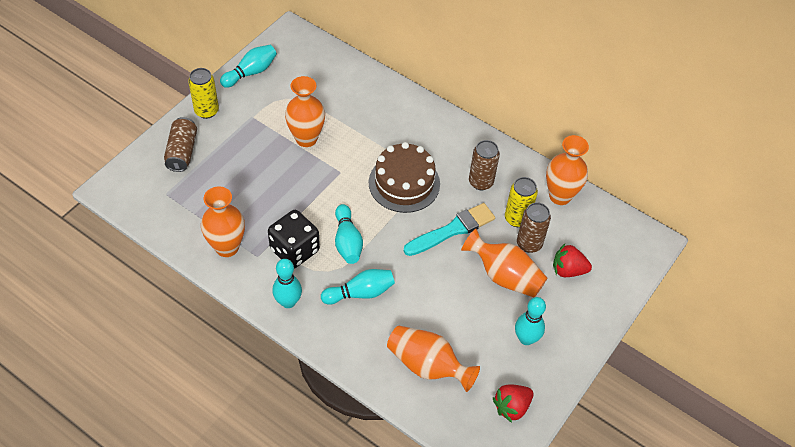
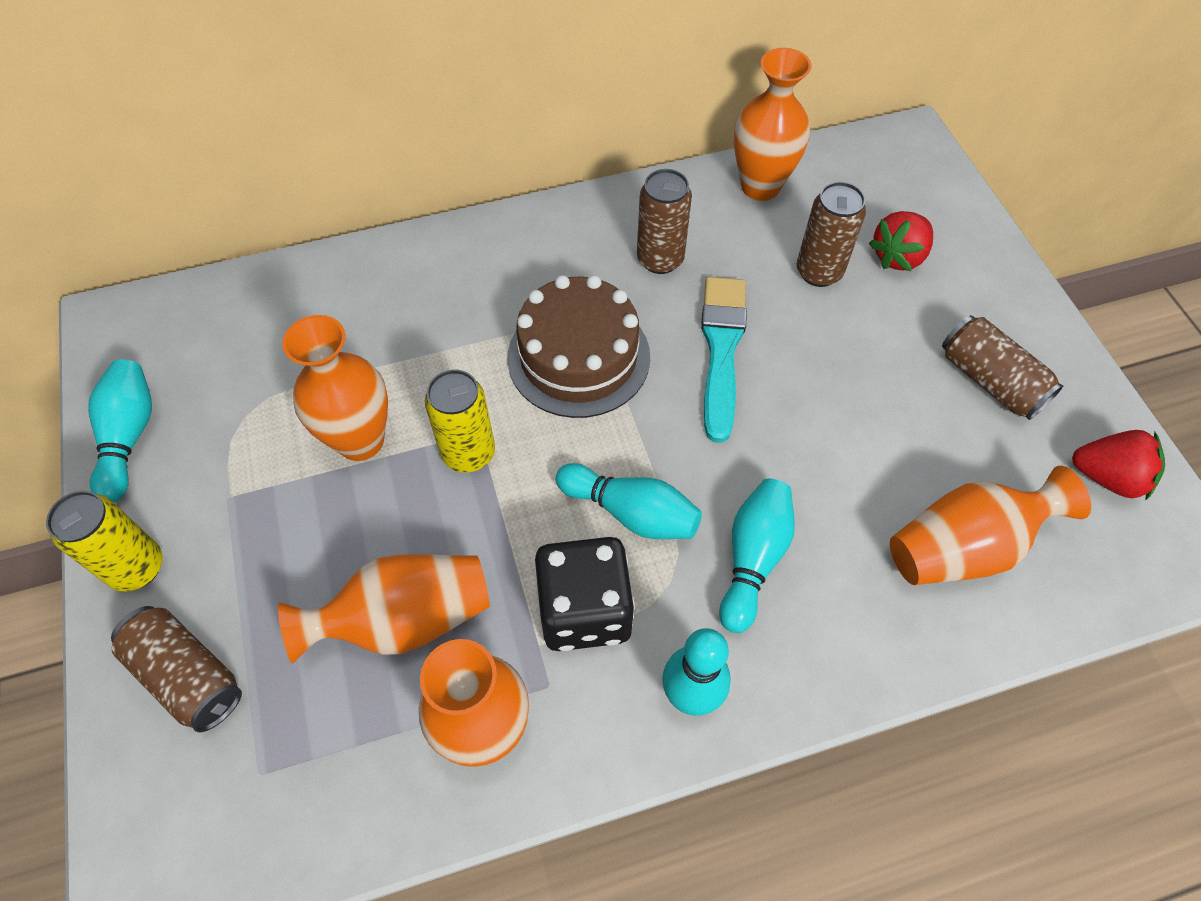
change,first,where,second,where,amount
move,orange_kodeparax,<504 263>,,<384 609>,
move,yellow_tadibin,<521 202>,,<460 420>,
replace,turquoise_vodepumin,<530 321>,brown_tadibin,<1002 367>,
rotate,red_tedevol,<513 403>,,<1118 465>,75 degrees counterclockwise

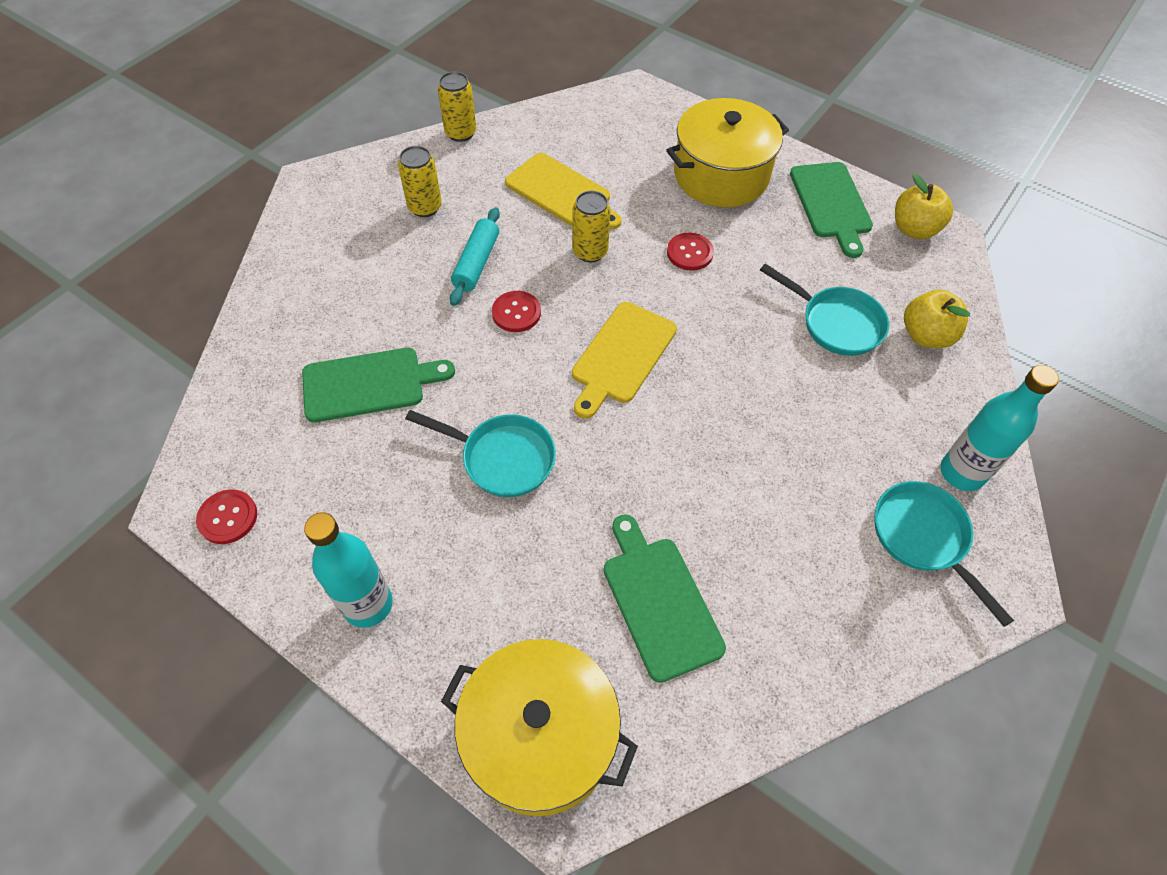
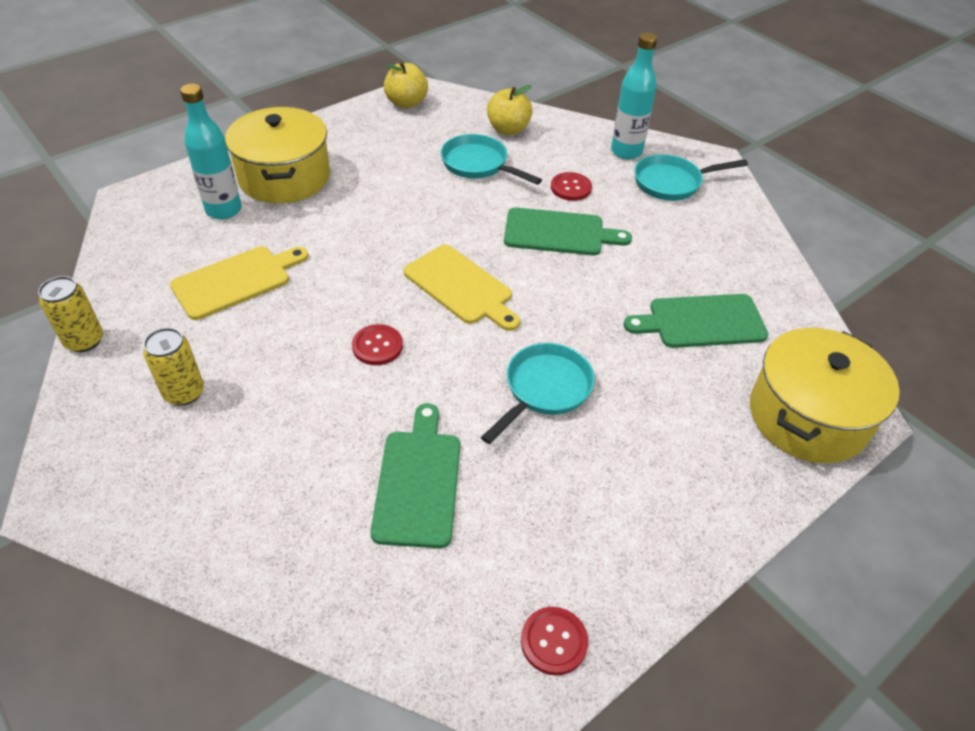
change,first,where,second,where,amount
move,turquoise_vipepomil,<348 570>,,<211 151>,
rotate,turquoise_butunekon,<824 310>,,<491 159>,105 degrees counterclockwise
move,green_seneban,<831 210>,,<568 231>,
move,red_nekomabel,<690 252>,,<571 186>,
delete,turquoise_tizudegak,<475 256>,,,
delete,yellow_tadibin,<591 226>,,,

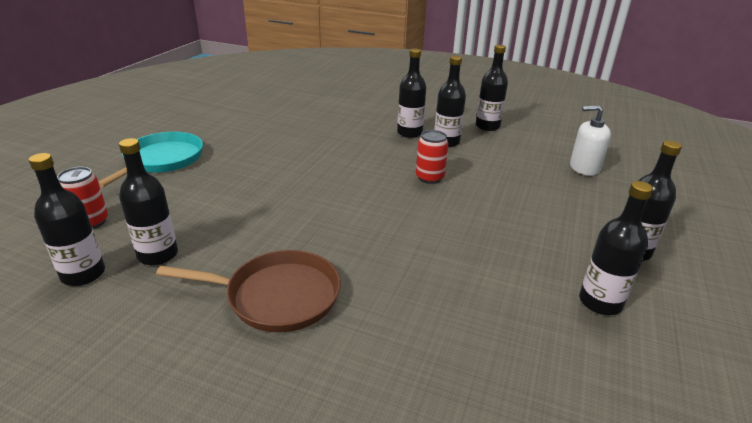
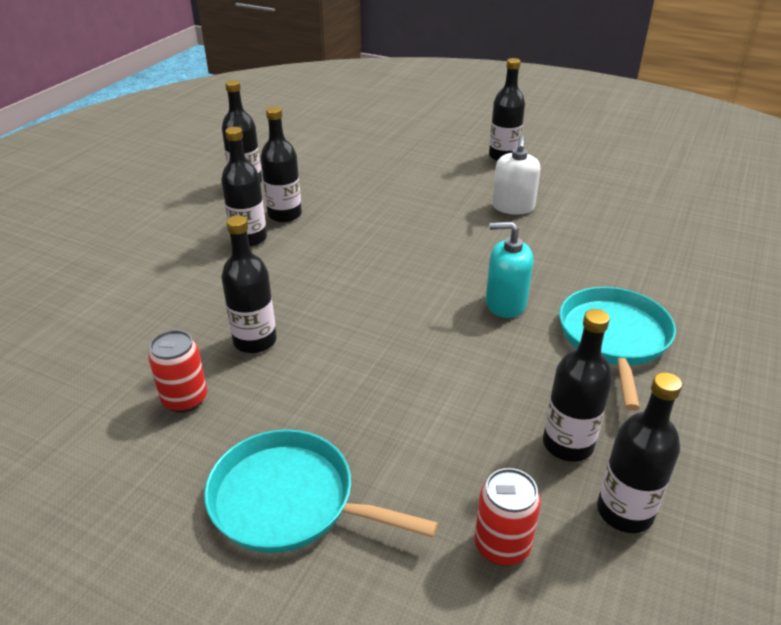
change,first,where,second,where,amount
move,red_tadibin,<432 157>,,<177 371>,
move,black_vipepomil,<616 248>,,<249 284>,
insert,,,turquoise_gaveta,<509 270>,
move,white_gaveta,<590 140>,,<516 175>,
recolor,brown_butunekon,<248 291>,turquoise_butunekon,<617 349>,

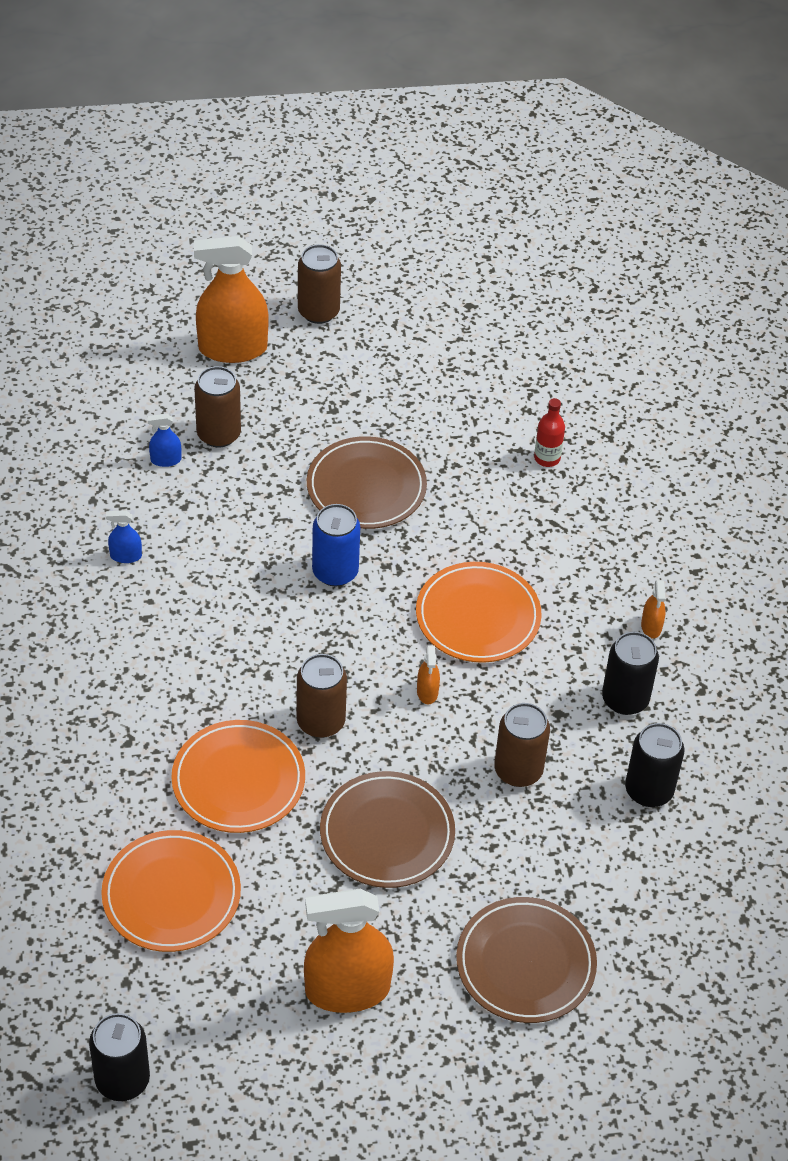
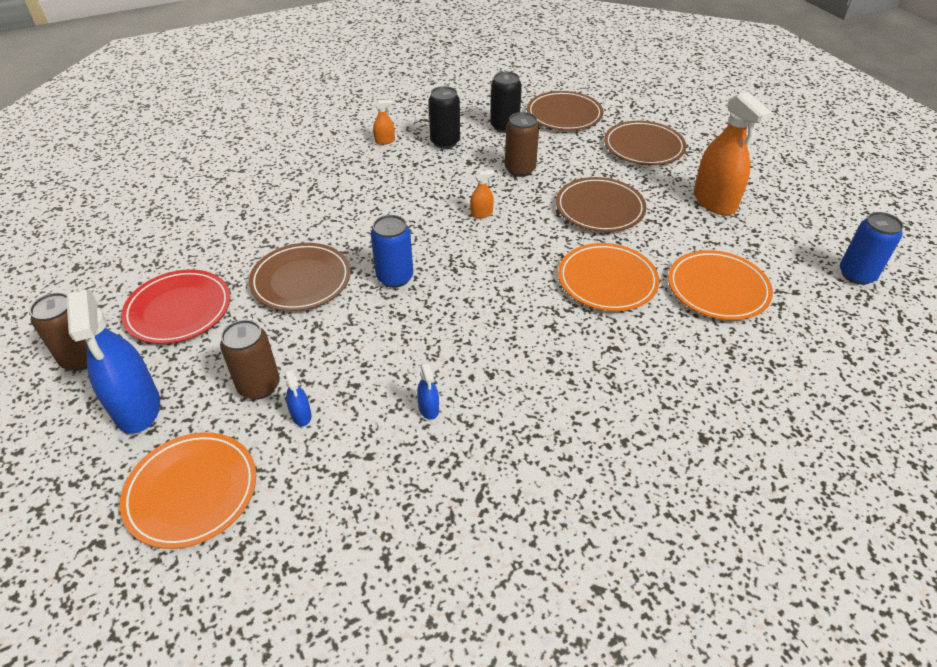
change,first,where,second,where,amount
recolor,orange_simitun,<231 299>,blue_simitun,<113 362>,
move,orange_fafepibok,<478 612>,,<188 490>,
insert,,,red_fafepibok,<175 306>,
insert,,,brown_fafepibok,<565 111>,
recolor,black_tadibin,<119 1057>,blue_tadibin,<872 248>,
delete,brown_tadibin,<321 696>,,,
delete,red_vipepomil,<549 432>,,,

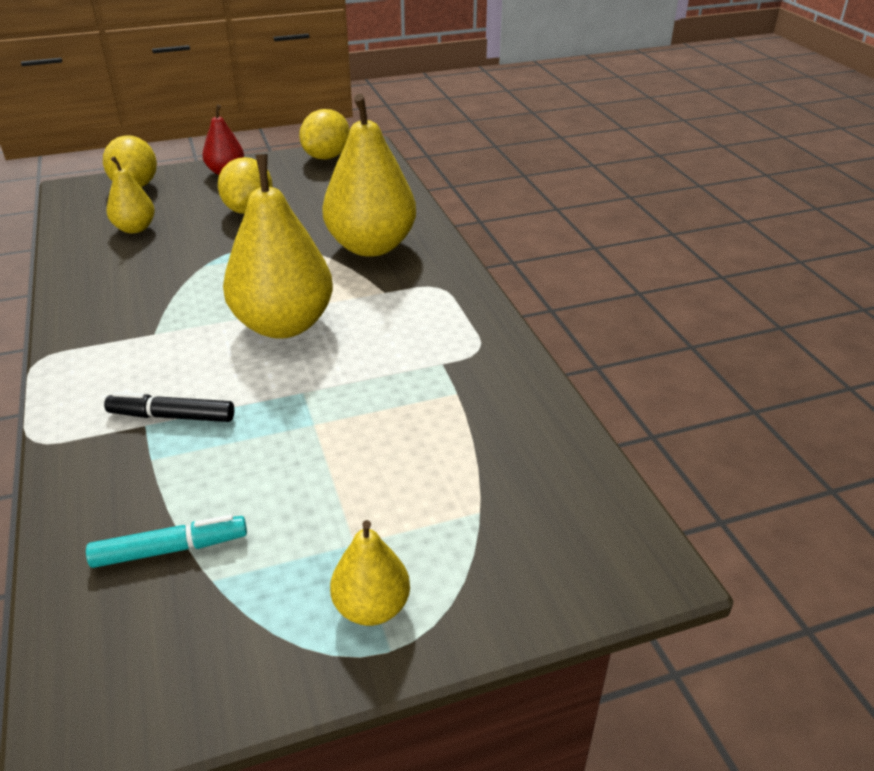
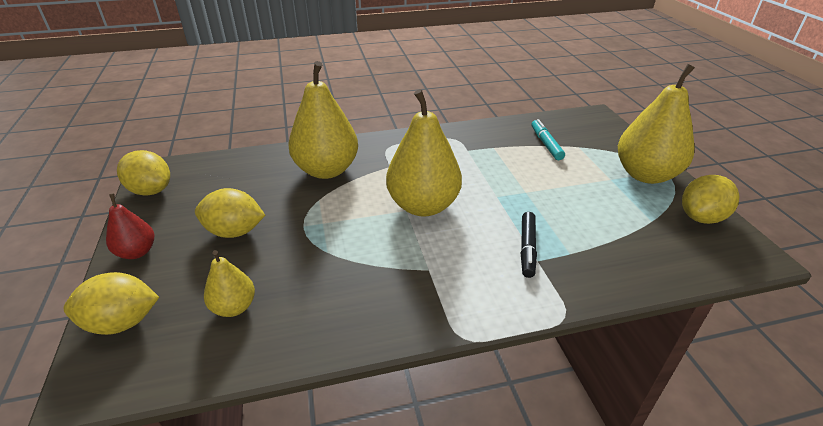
change,first,where,second,where,amount
move,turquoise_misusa,<166 541>,,<548 139>,
resize,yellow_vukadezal,<370 573>,,<656 124>,x1.96
insert,,,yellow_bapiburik,<710 199>,

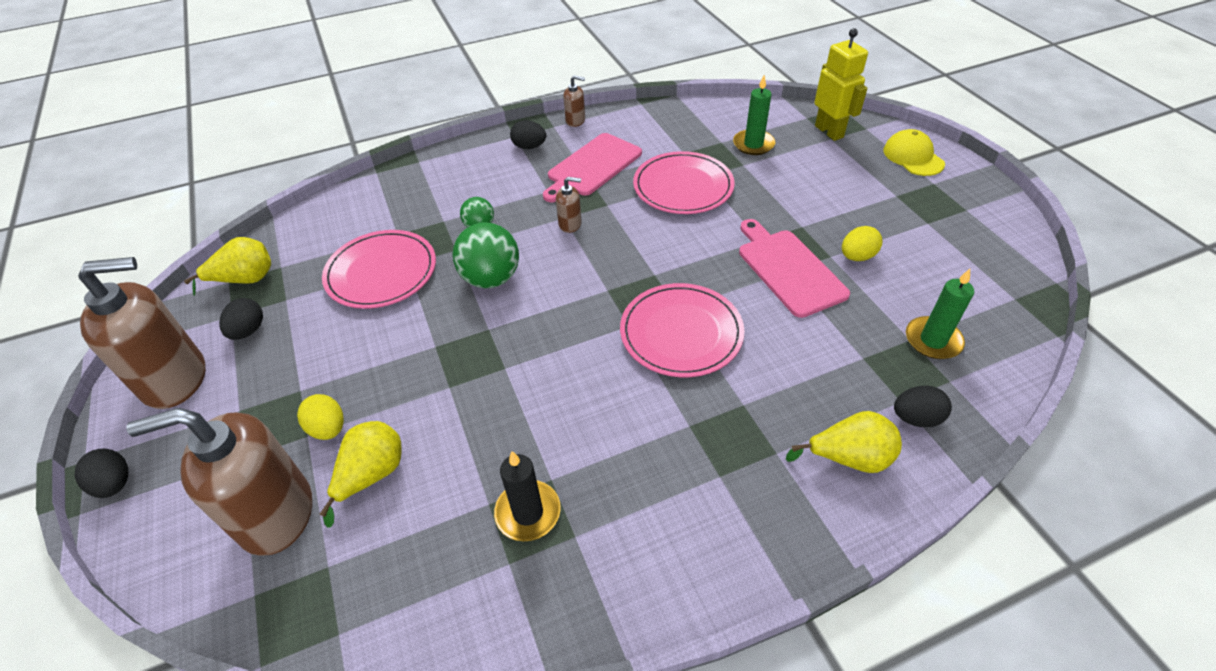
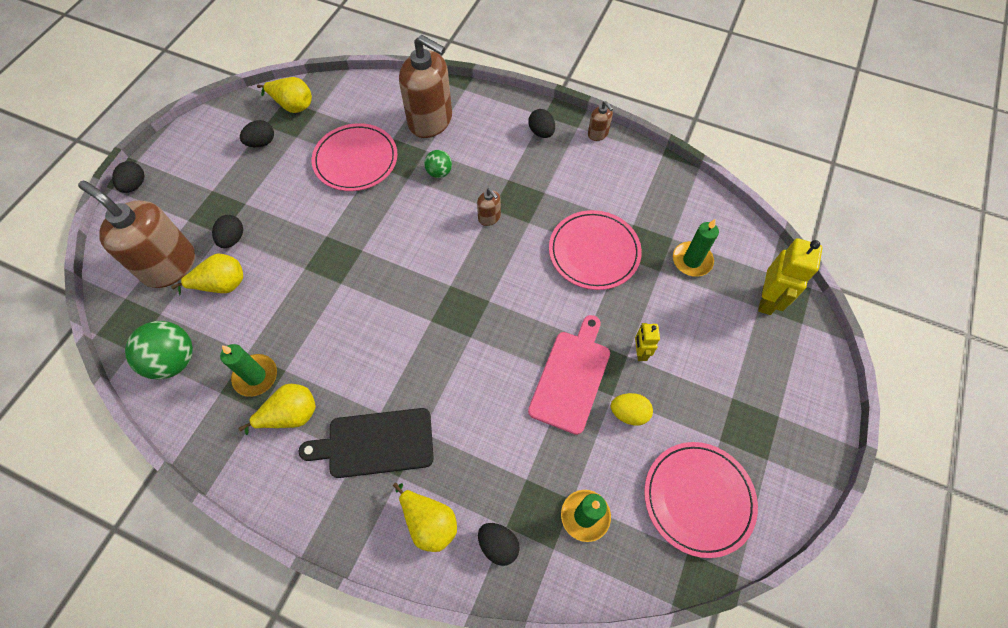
change,first,where,second,where,amount
move,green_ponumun,<485 255>,,<159 350>,
recolor,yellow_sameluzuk,<320 417>,black_sameluzuk,<227 231>,
recolor,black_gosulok,<527 496>,green_gosulok,<248 370>,
insert,,,yellow_vukadezal,<277 409>,
insert,,,black_seneban,<366 443>,
move,brown_gaveta,<142 333>,,<425 86>,
insert,,,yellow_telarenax,<647 342>,
move,pink_fafepibok,<682 330>,,<701 500>,
delete,pink_seneban,<592 167>,,,
delete,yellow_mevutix,<914 152>,,,

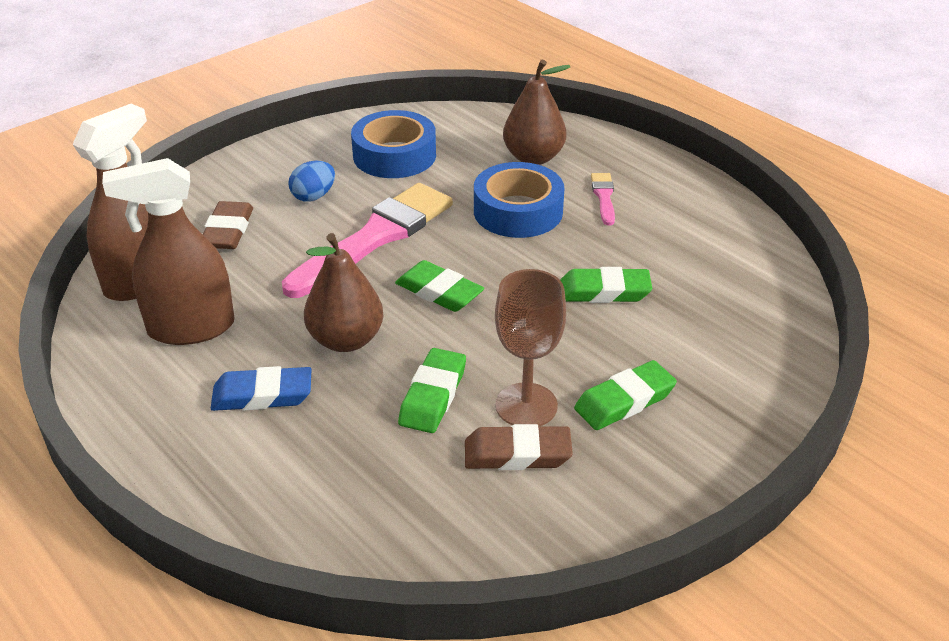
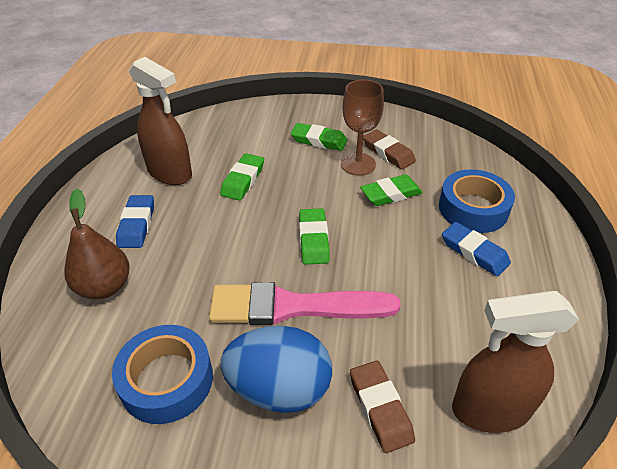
change,first,where,second,where,amount
replace,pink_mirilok,<603 199>,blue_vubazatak,<135 221>,
move,brown_simitun,<168 251>,,<160 121>,
rotate,green_vubazatak,<606 285>,,<242 176>,60 degrees clockwise
resize,blue_sameluzuk,<311 181>,,<276 369>,x2.00
rotate,brown_vubazatak,<228 225>,,<382 407>,75 degrees counterclockwise
move,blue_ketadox,<519 200>,,<477 201>,
delete,brown_vukadezal,<344 292>,,,

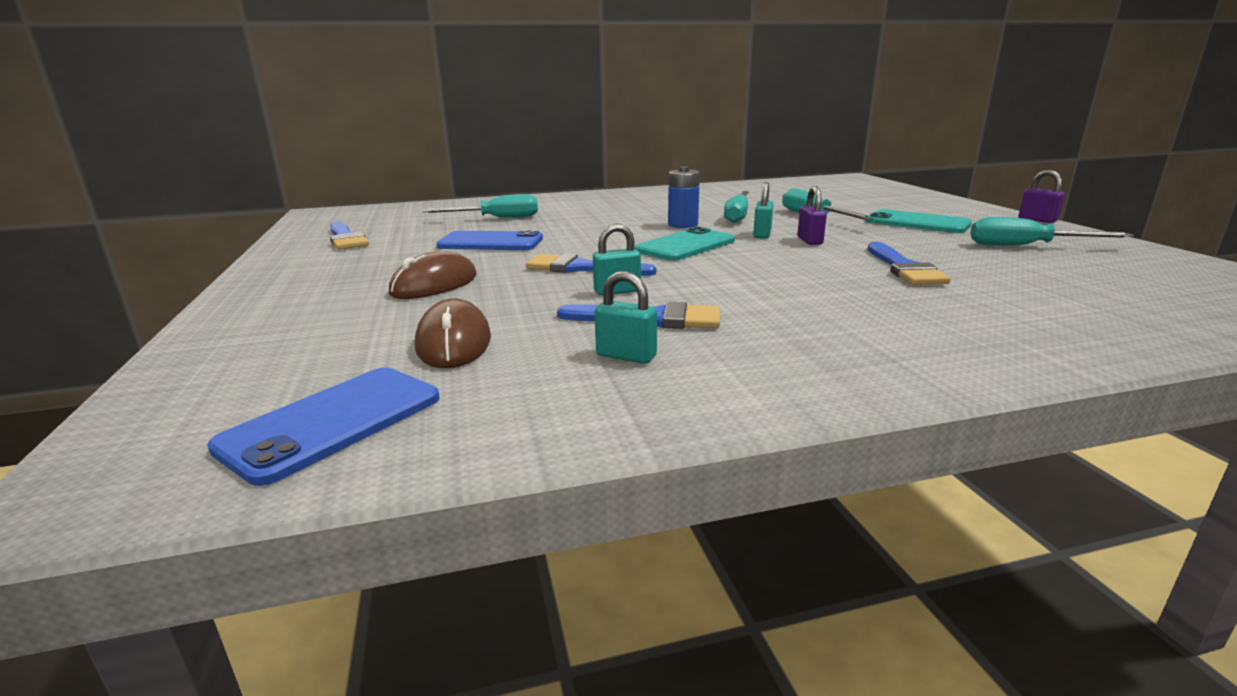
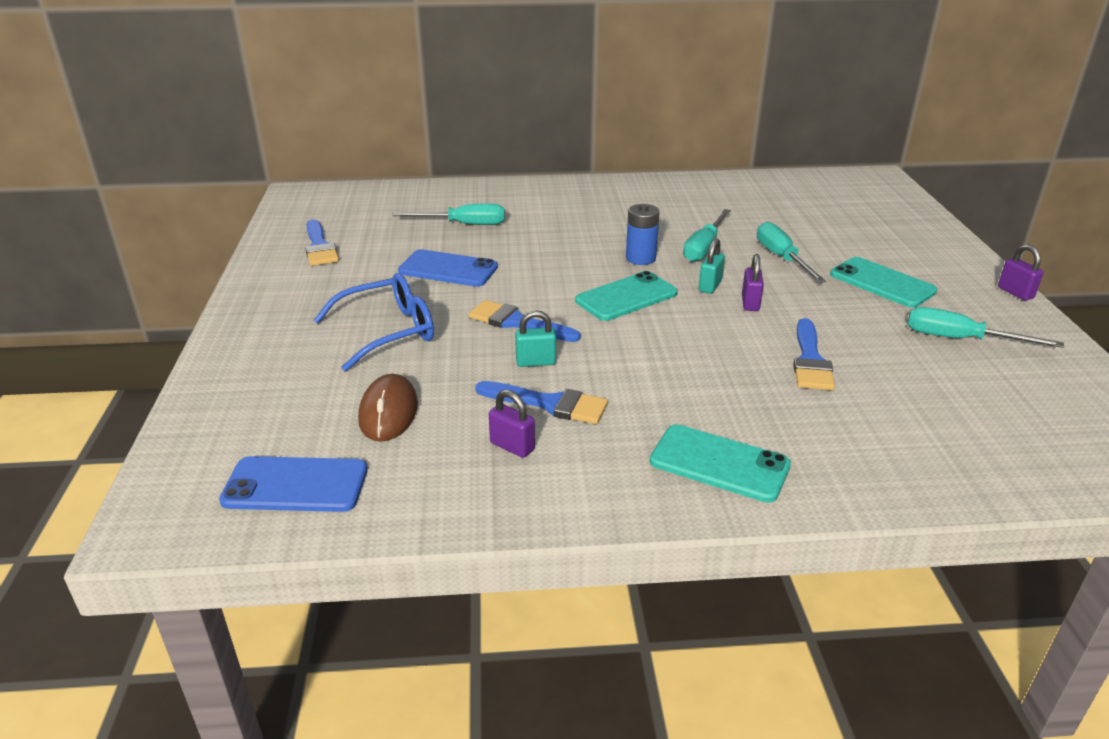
change,first,where,second,where,amount
rotate,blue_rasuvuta,<323 426>,,<293 484>,45 degrees clockwise
replace,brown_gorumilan,<433 275>,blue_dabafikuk,<373 322>,
recolor,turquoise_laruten,<626 317>,purple_laruten,<512 423>,
insert,,,turquoise_rasuvuta,<720 463>,

